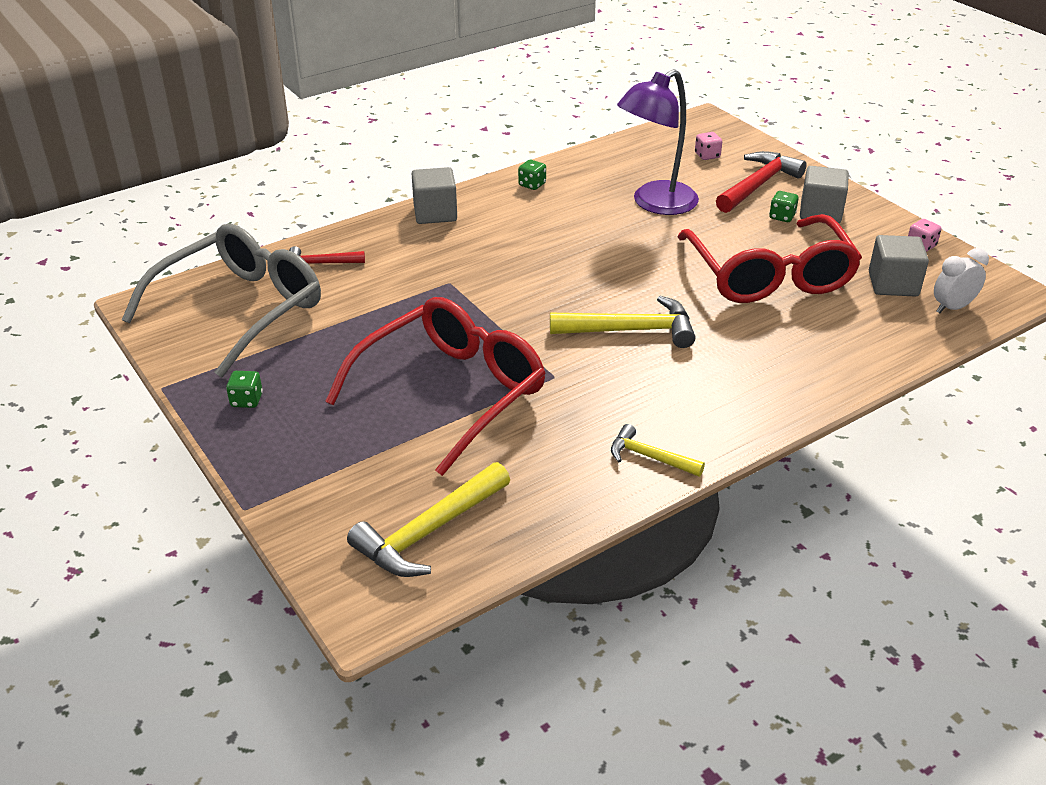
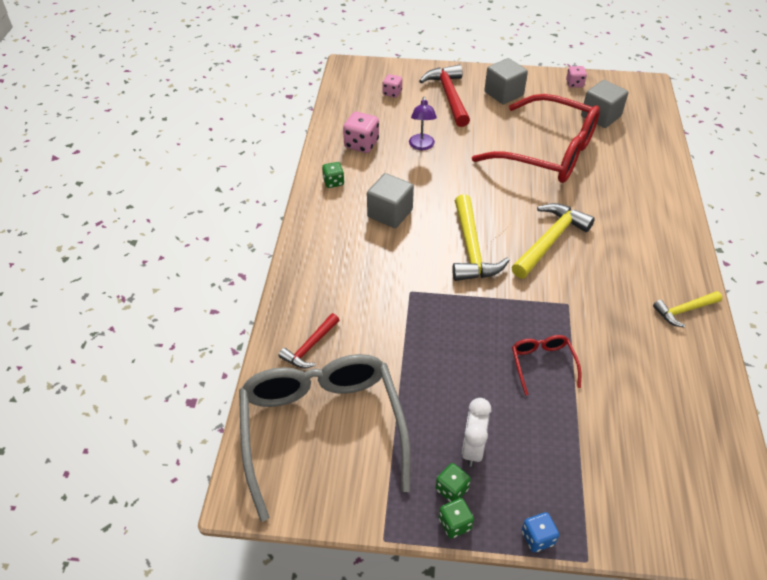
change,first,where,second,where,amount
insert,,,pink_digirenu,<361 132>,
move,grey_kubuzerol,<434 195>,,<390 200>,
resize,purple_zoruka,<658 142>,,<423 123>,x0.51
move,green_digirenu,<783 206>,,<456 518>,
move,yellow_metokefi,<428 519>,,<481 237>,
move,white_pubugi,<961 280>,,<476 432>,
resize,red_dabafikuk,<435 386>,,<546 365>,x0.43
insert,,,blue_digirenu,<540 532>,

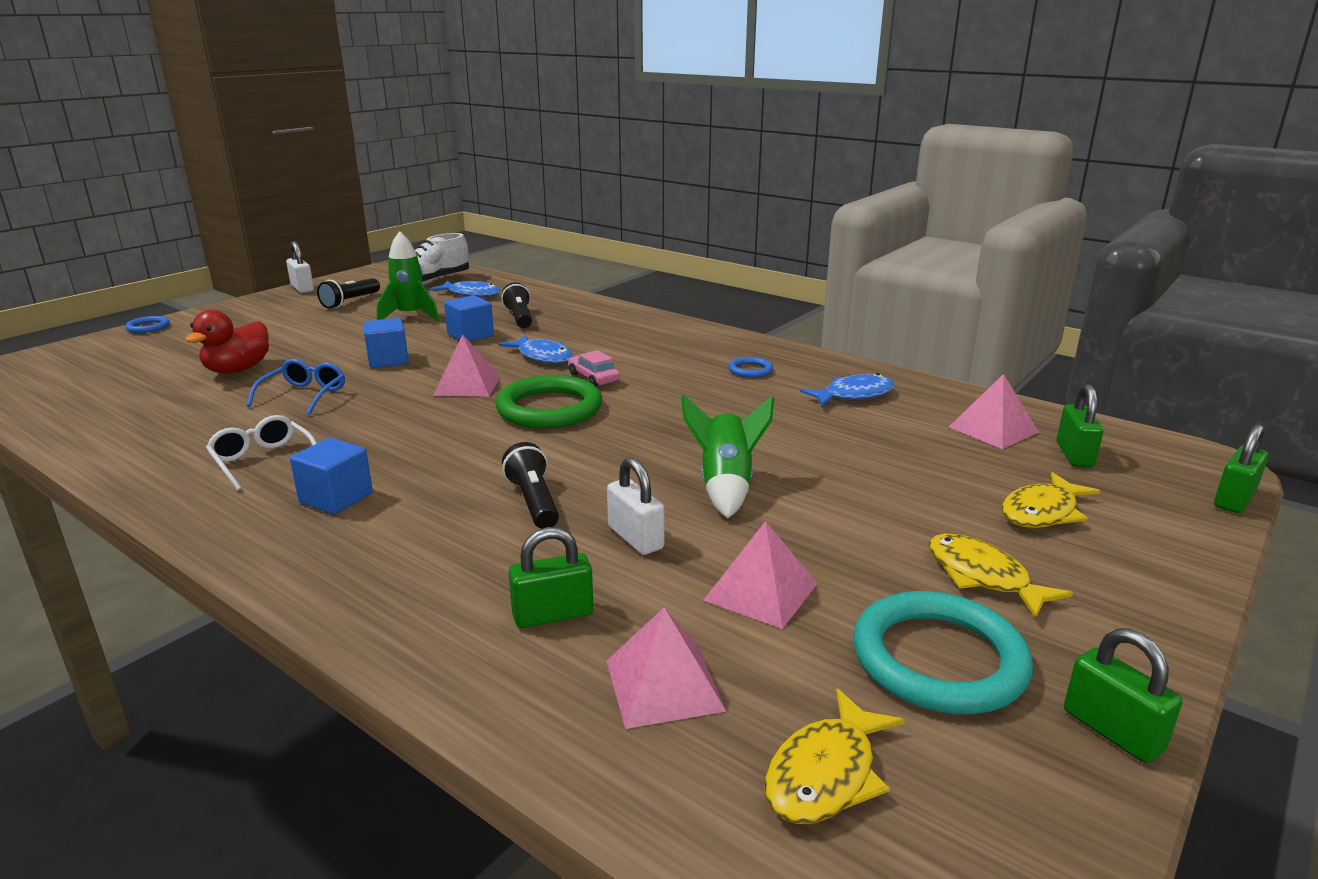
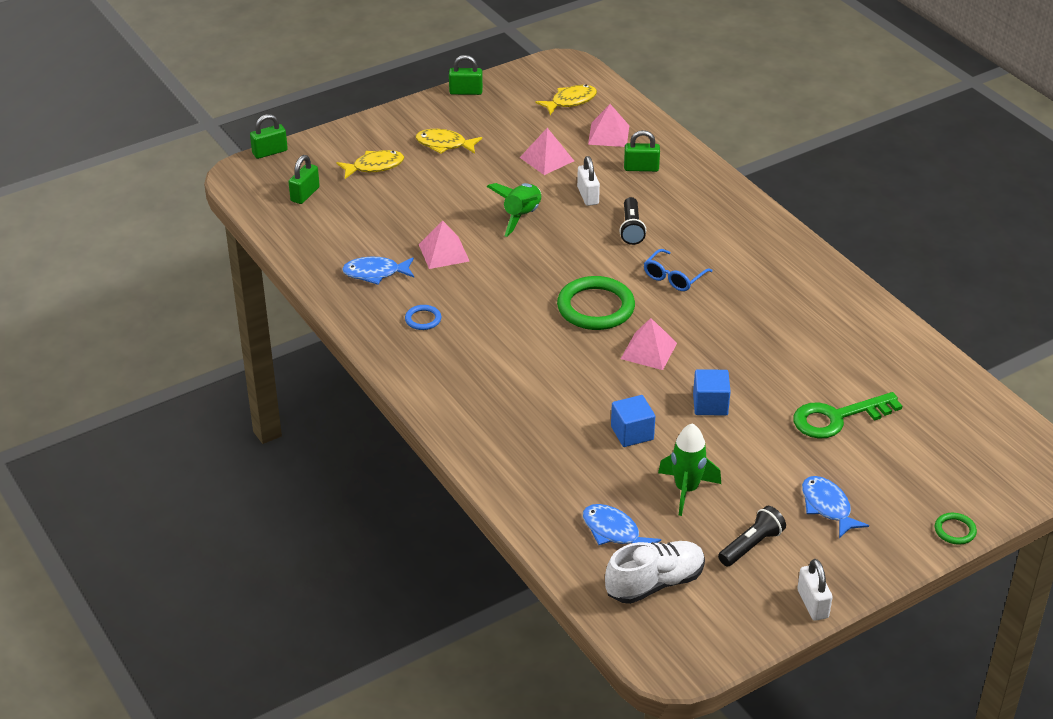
change,first,where,second,where,amount
rotate,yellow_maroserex,<1001 576>,,<449 141>,120 degrees clockwise
move,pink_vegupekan,<994 411>,,<444 245>,
rotate,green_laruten,<1123 696>,,<466 75>,75 degrees counterclockwise
move,blue_dabafikuk,<296 387>,,<678 270>,
replace,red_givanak,<227 341>,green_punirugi,<847 415>,
move,blue_maroserex,<536 349>,,<835 507>,
recolor,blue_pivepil,<147 324>,green_pivepil,<956 529>,
delete,white_dabafikuk,<261 452>,,,
delete,blue_kubuzerol,<331 476>,,,
delete,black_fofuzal,<516 305>,,,
delete,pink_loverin,<594 368>,,,
delete,turquoise_pivepil,<943 652>,,,

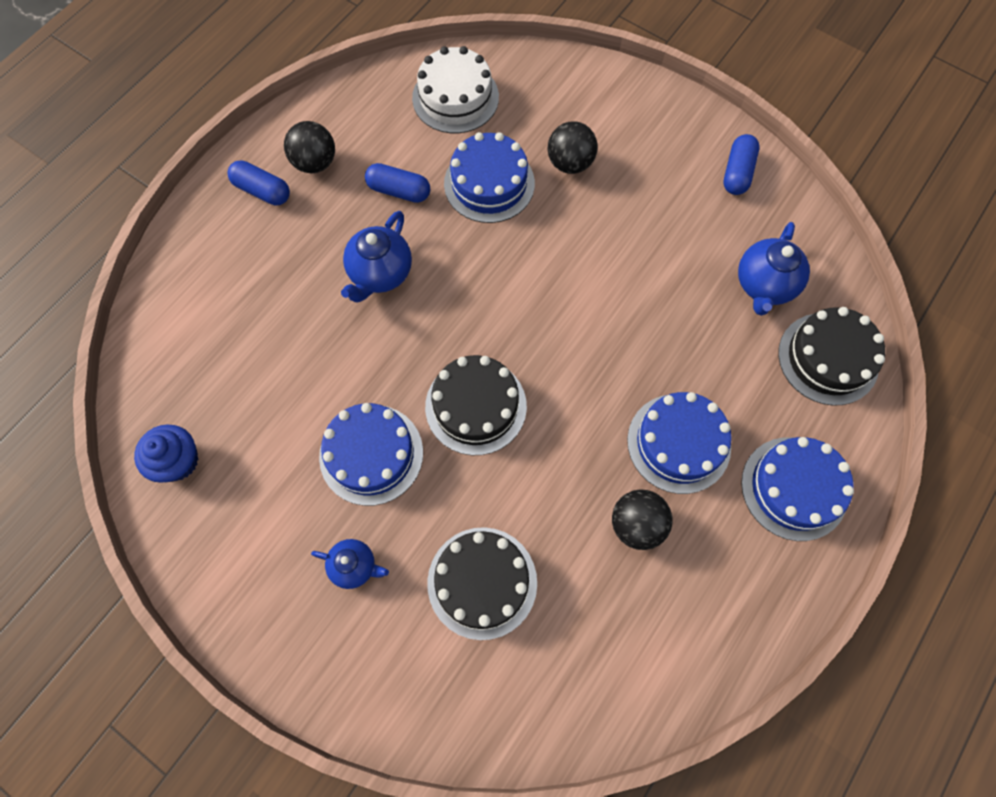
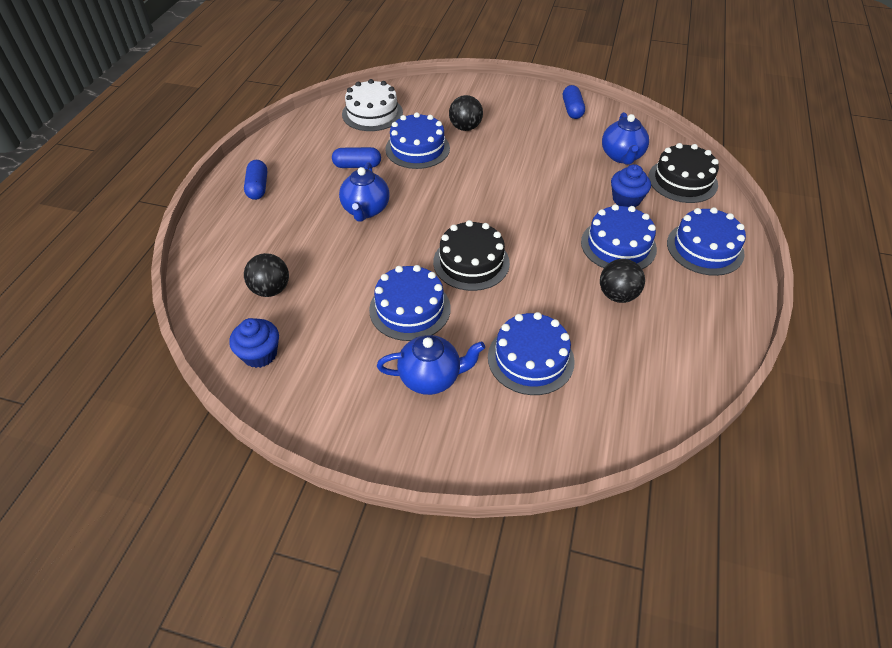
change,first,where,second,where,amount
rotate,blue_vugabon,<259 182>,,<255 180>,75 degrees clockwise
move,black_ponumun,<309 147>,,<266 275>,
resize,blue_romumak,<350 564>,,<431 365>,x1.58
recolor,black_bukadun,<482 583>,blue_bukadun,<531 353>,
insert,,,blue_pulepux,<631 185>,

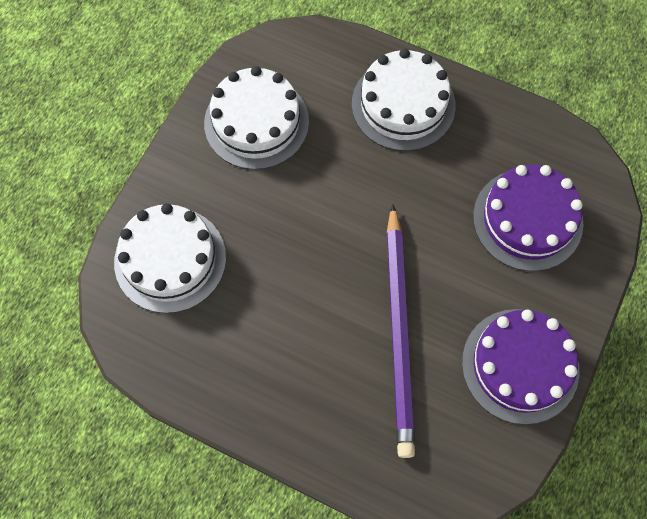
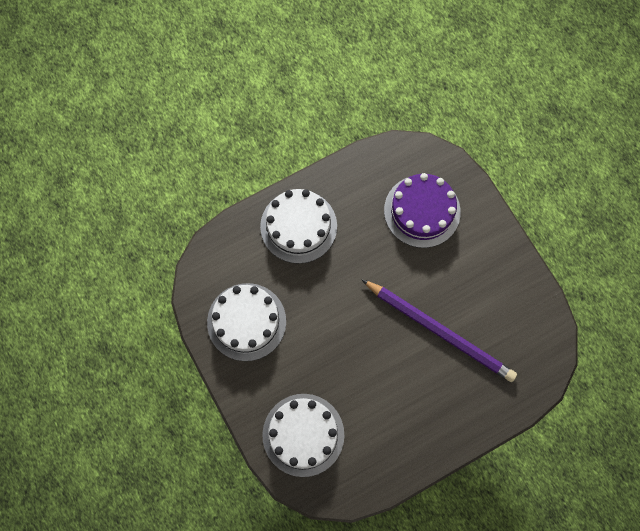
change,first,where,second,where,amount
delete,purple_bukadun,<520 367>,,,

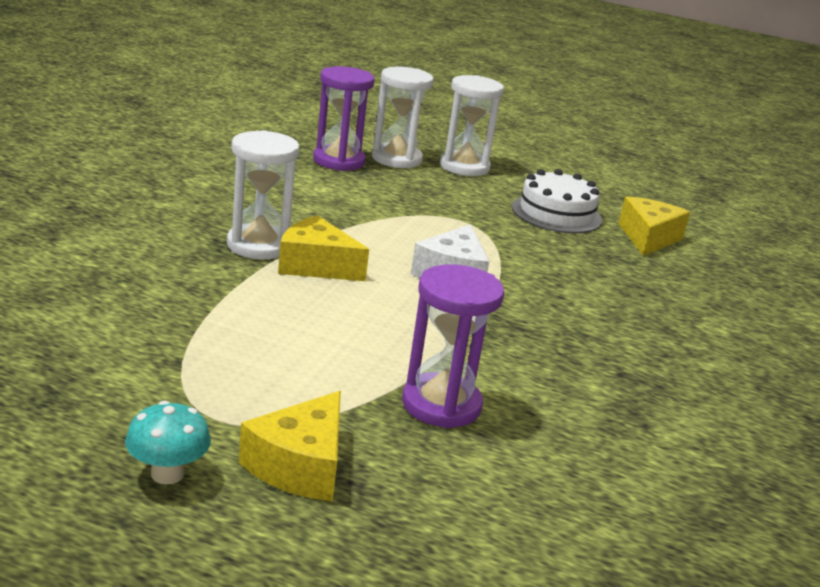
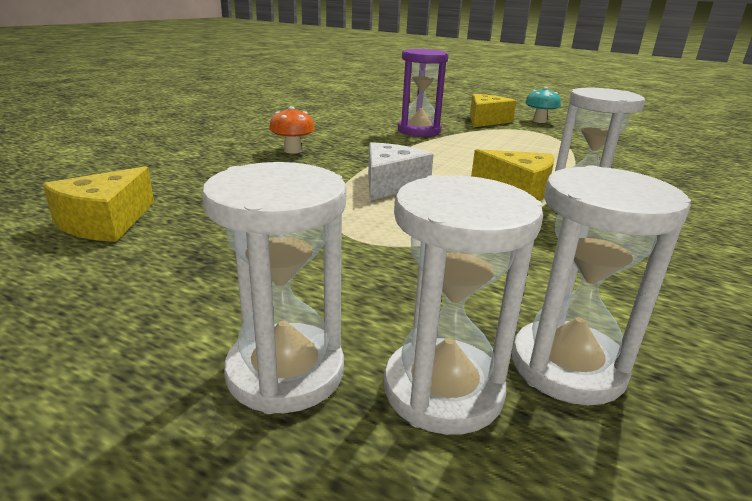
change,first,where,second,where,amount
insert,,,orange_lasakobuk,<292 130>,
recolor,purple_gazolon,<344 118>,white_gazolon,<601 285>,
delete,white_bukadun,<557 201>,,,

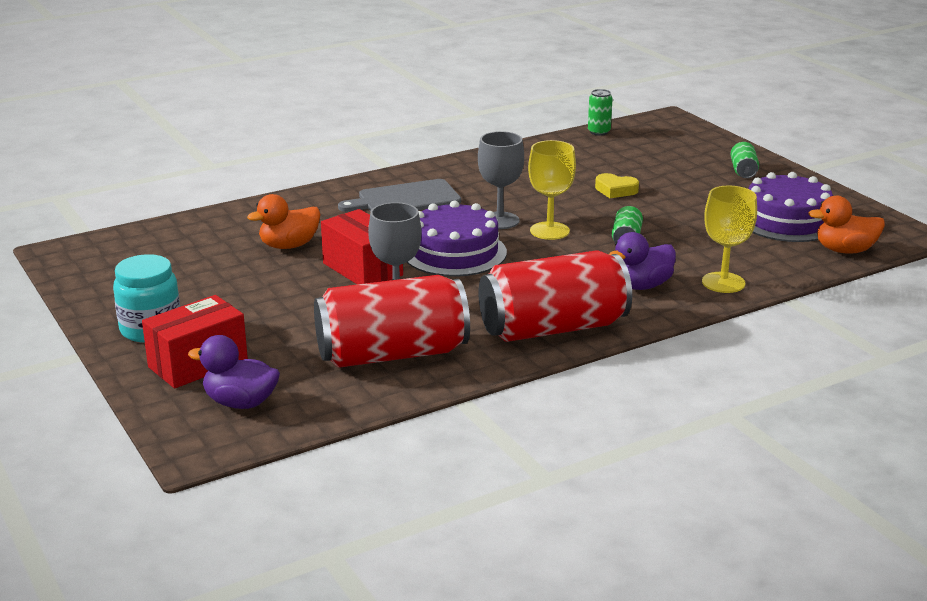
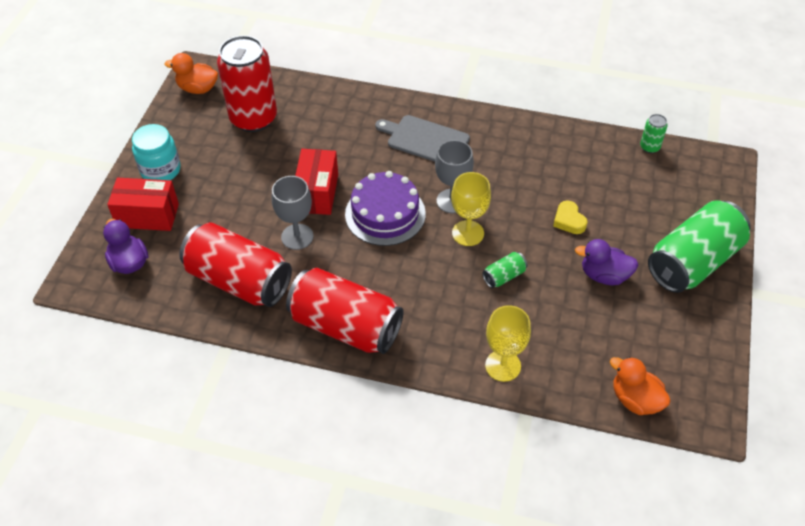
change,first,where,second,where,amount
move,orange_givanak,<284 221>,,<191 73>,
insert,,,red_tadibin,<247 83>,
move,purple_givanak,<642 261>,,<606 262>,
resize,green_tadibin,<745 160>,,<699 246>,x2.42
delete,purple_bukadun,<790 207>,,,

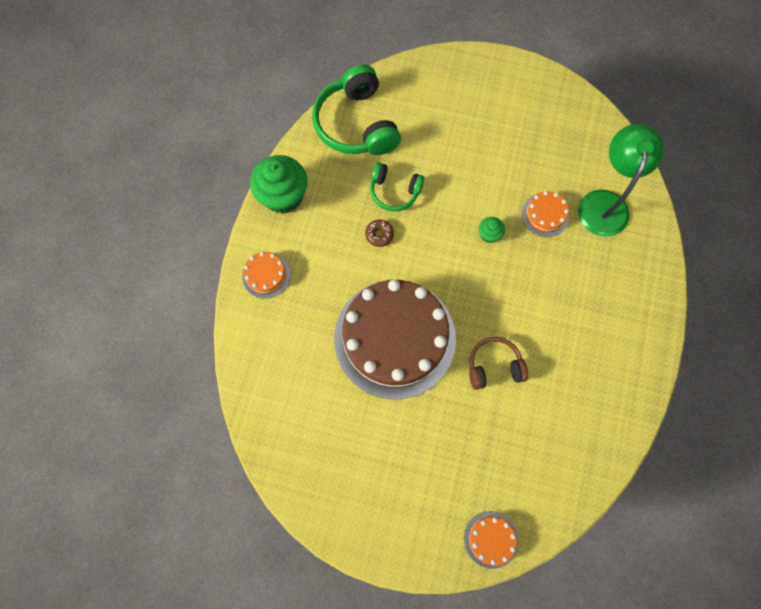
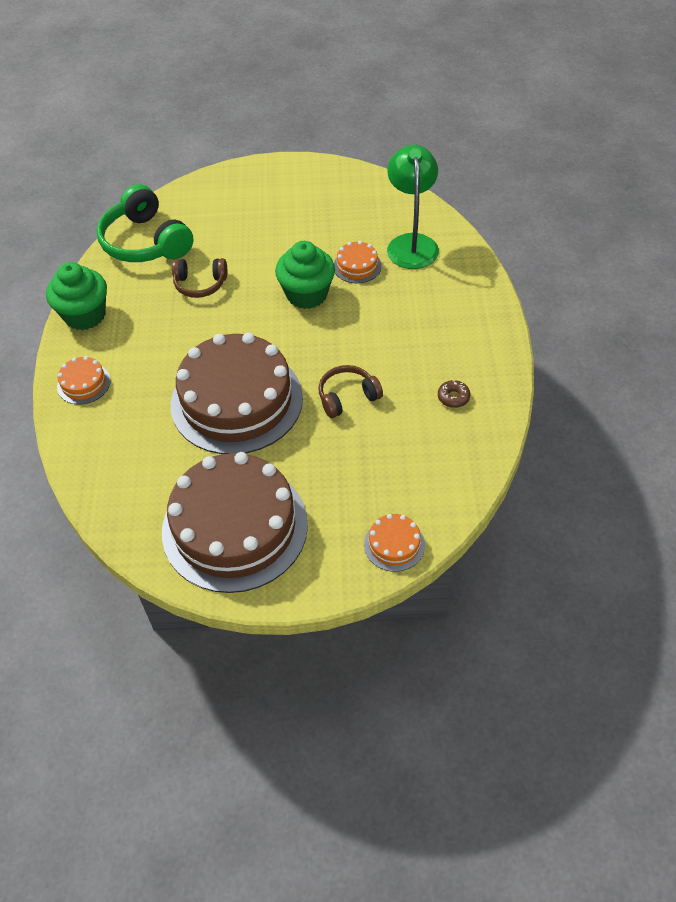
change,first,where,second,where,amount
insert,,,brown_bukadun,<235 522>,
recolor,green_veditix,<397 187>,brown_veditix,<199 278>,
resize,green_pulepux,<492 230>,,<305 275>,x2.18
move,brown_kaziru,<379 233>,,<454 394>,

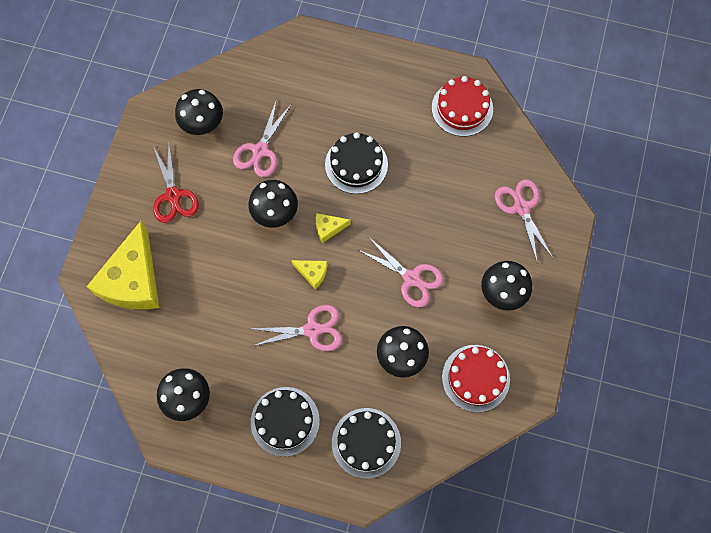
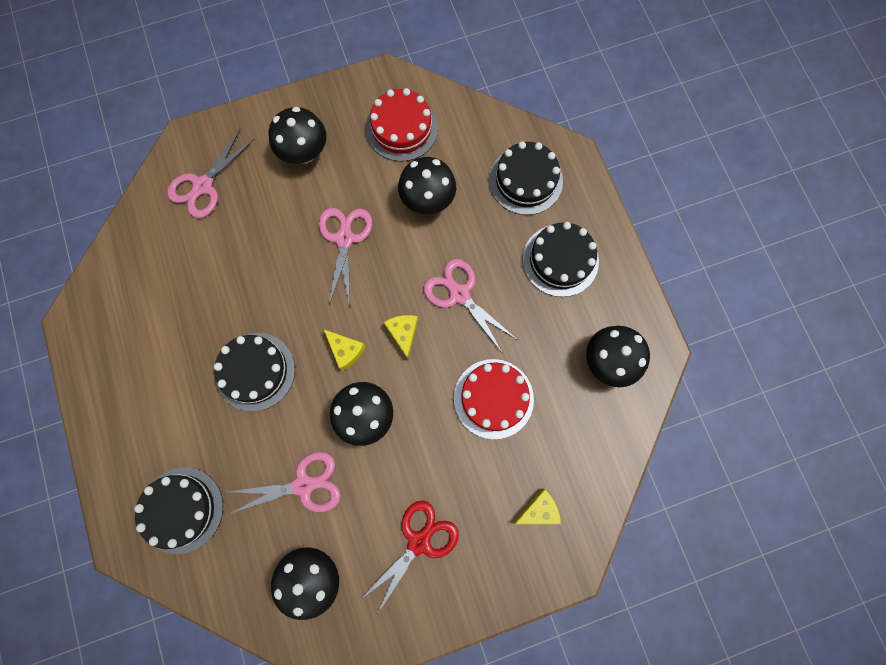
change,first,where,second,where,amount
insert,,,black_bukadun,<178 510>,
move,red_bukadun,<462 106>,,<494 399>,
resize,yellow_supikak,<122 265>,,<537 506>,x0.43

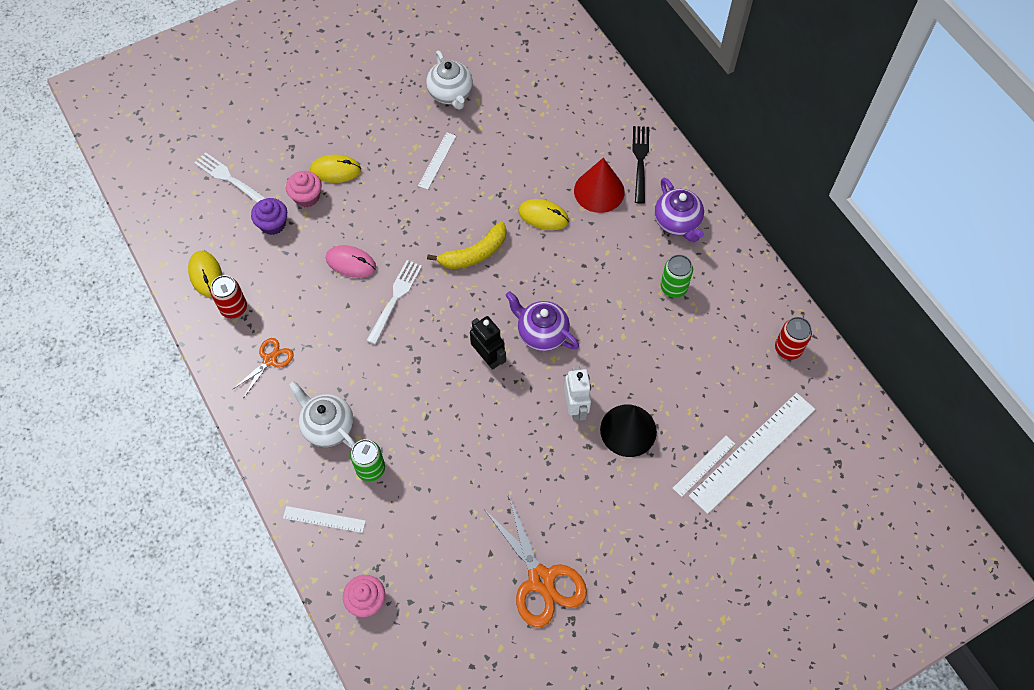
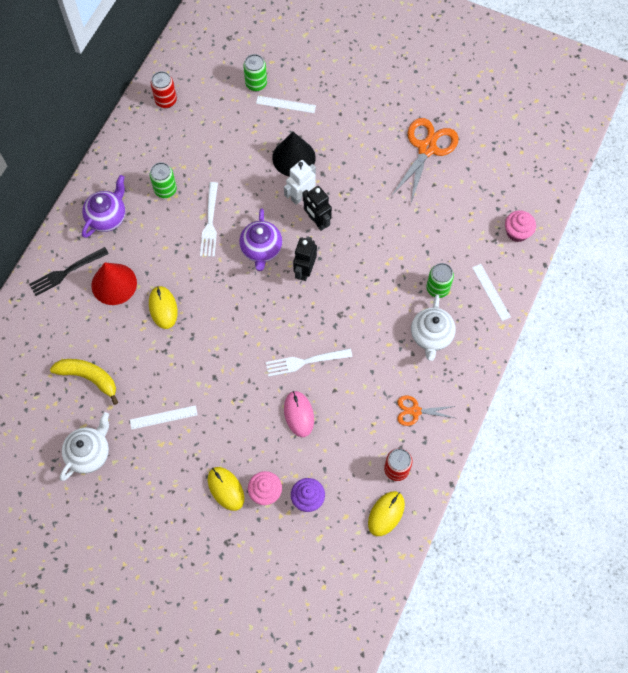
change,first,where,second,where,amount
move,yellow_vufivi,<466 245>,,<84 382>,
move,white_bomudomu,<230 177>,,<209 219>,
replace,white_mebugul,<752 453>,green_tadibin,<255 72>,
insert,,,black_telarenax,<317 208>,

